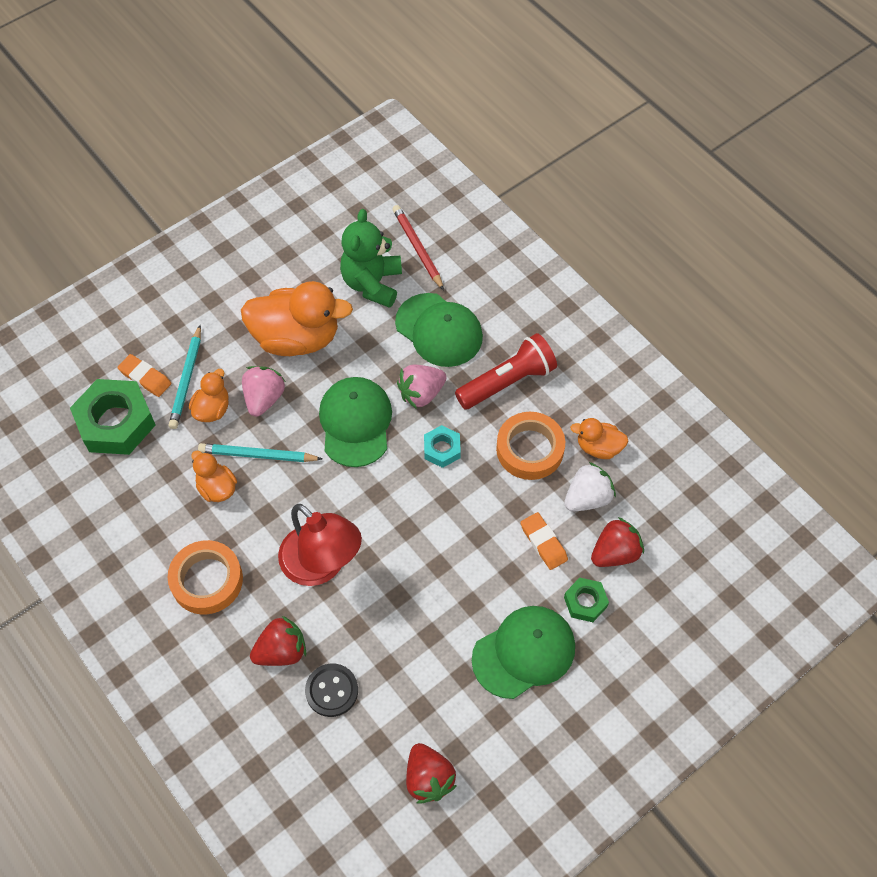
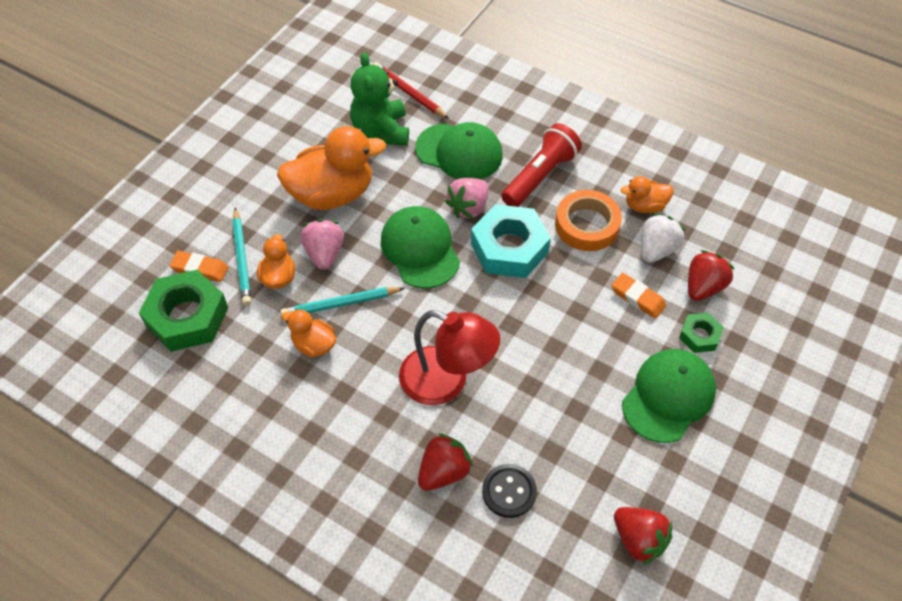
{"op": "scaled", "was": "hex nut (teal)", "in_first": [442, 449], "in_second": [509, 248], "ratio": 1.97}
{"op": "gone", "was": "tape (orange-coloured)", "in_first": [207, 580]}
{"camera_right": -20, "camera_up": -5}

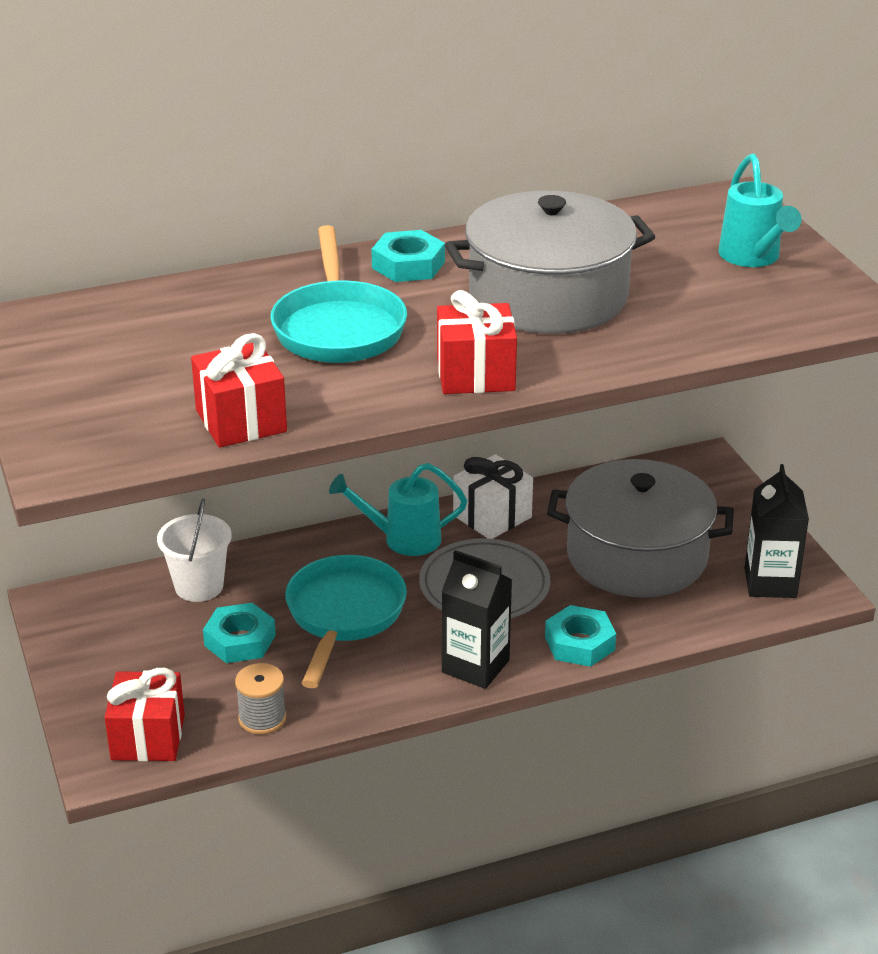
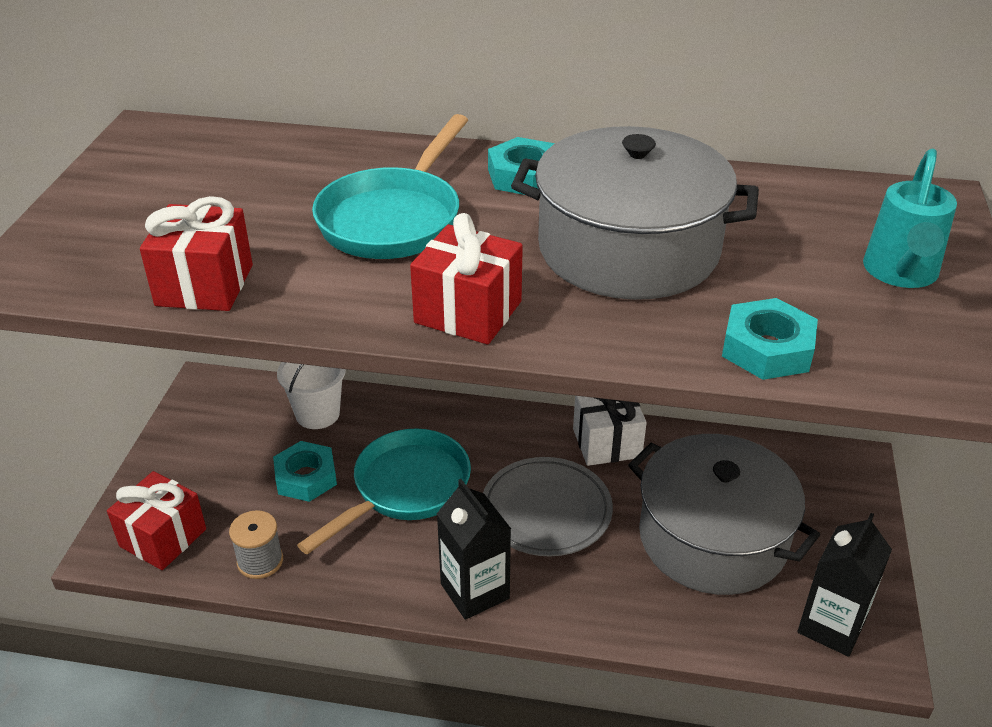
{"op": "gone", "was": "sprinkling can (teal)", "in_first": [403, 539]}
{"op": "shifted", "was": "hex nut (teal)", "in_first": [579, 643], "in_second": [767, 349]}
{"camera_right": 30, "camera_up": 5}

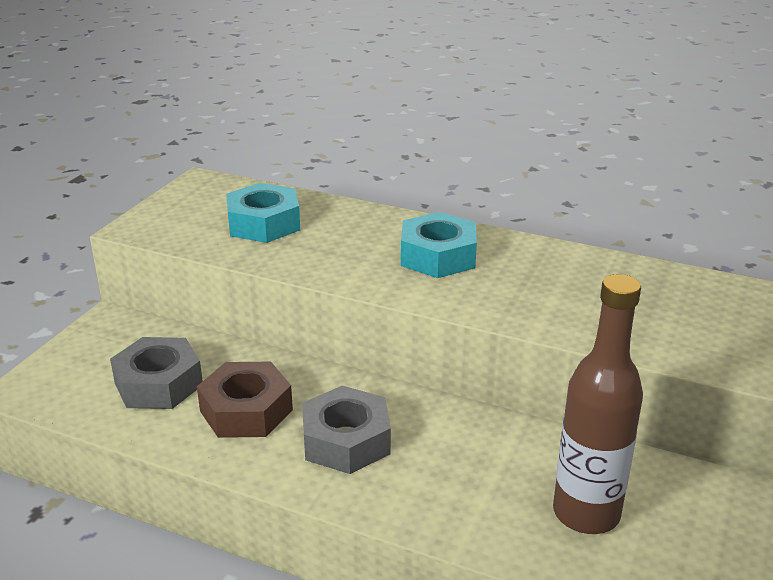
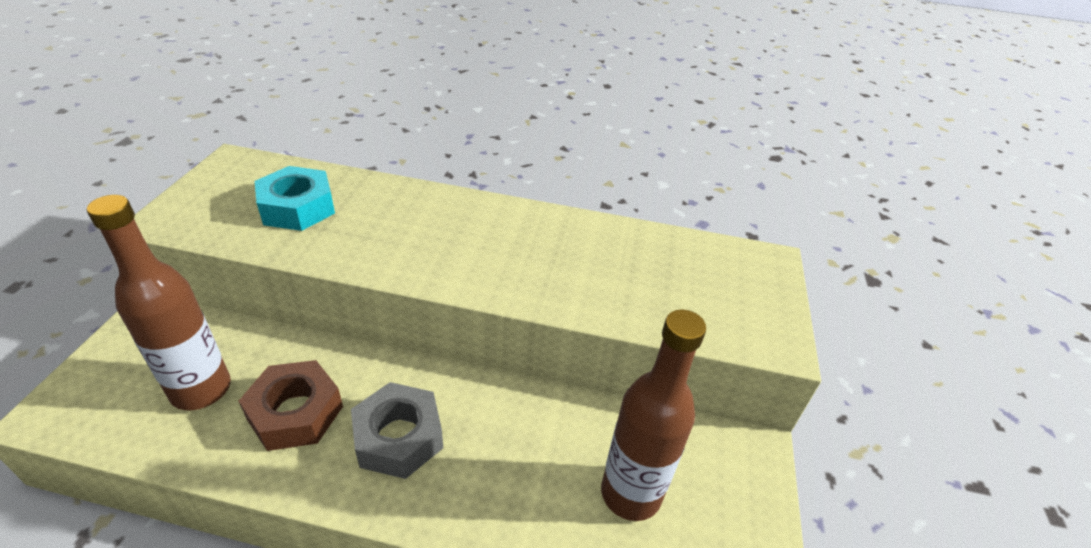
{"op": "gone", "was": "hex nut (teal)", "in_first": [438, 256]}
{"op": "swapped", "was": "hex nut (gray)", "now": "drink bottle (brown)", "in_first": [158, 384], "in_second": [201, 390]}
{"camera_right": -15, "camera_up": 10}

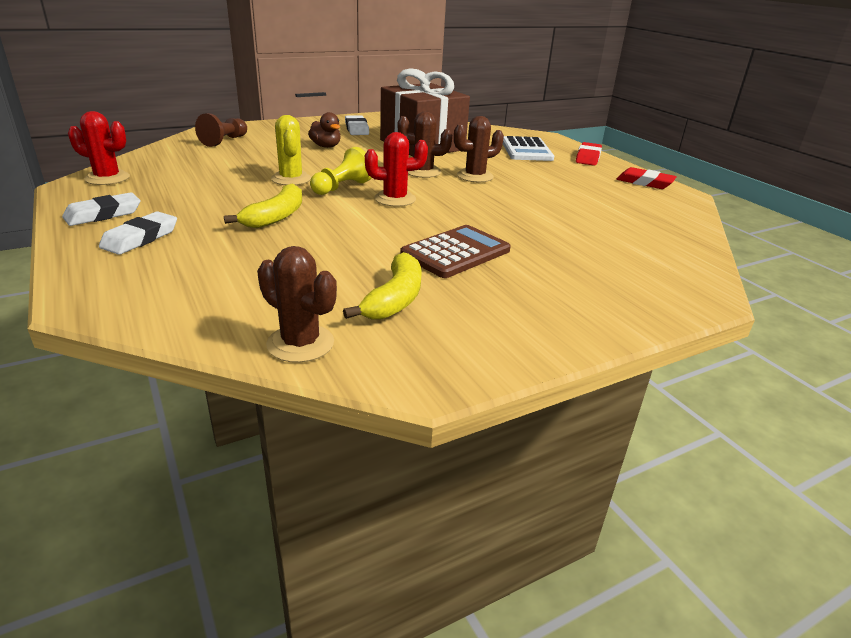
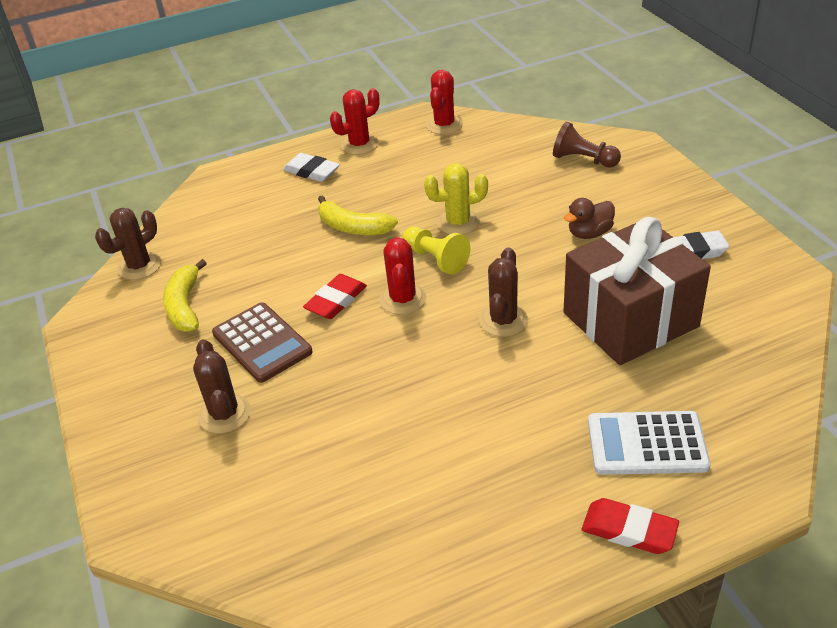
{"op": "shifted", "was": "cactus (brown)", "in_first": [475, 176], "in_second": [224, 414]}
{"op": "shifted", "was": "pencil eraser (scarlet)", "in_first": [644, 182], "in_second": [336, 300]}
{"op": "swapped", "was": "pencil eraser (snow-white)", "now": "cactus (scarlet)", "in_first": [103, 214], "in_second": [359, 144]}
{"op": "rotated", "was": "banana (bright yellow)", "in_first": [395, 299], "in_second": [185, 306], "clockwise": 60}
{"camera_right": 100, "camera_up": 10}

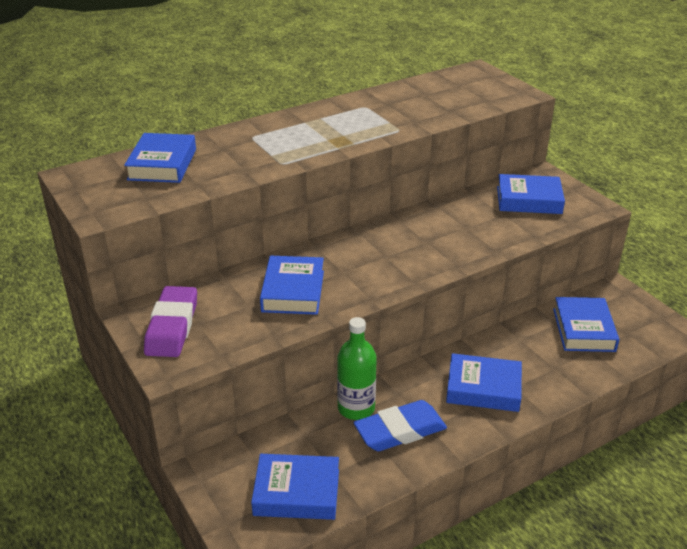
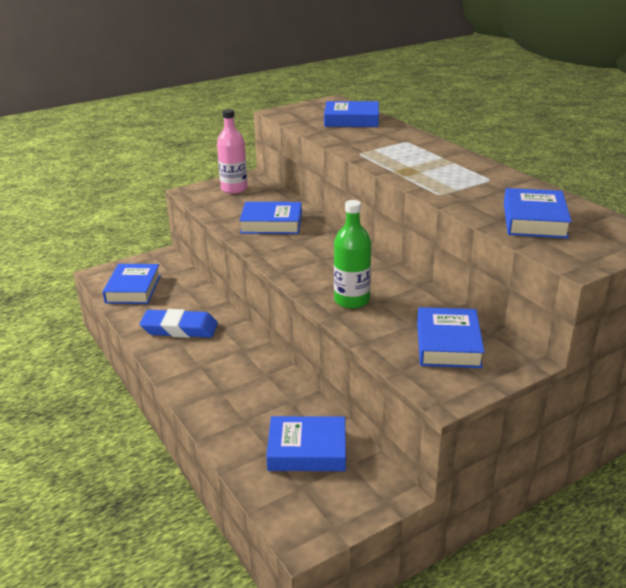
{"op": "swapped", "was": "pencil eraser (royal purple)", "now": "drink bottle (pink)", "in_first": [172, 326], "in_second": [234, 189]}
{"op": "shifted", "was": "drink bottle (leaf-green)", "in_first": [356, 408], "in_second": [351, 300]}
{"op": "shifted", "was": "book (blue)", "in_first": [483, 388], "in_second": [534, 220]}
{"op": "rotated", "was": "pencil eraser (blue)", "in_first": [400, 431], "in_second": [179, 329], "clockwise": -60}
{"camera_right": 90, "camera_up": -5}

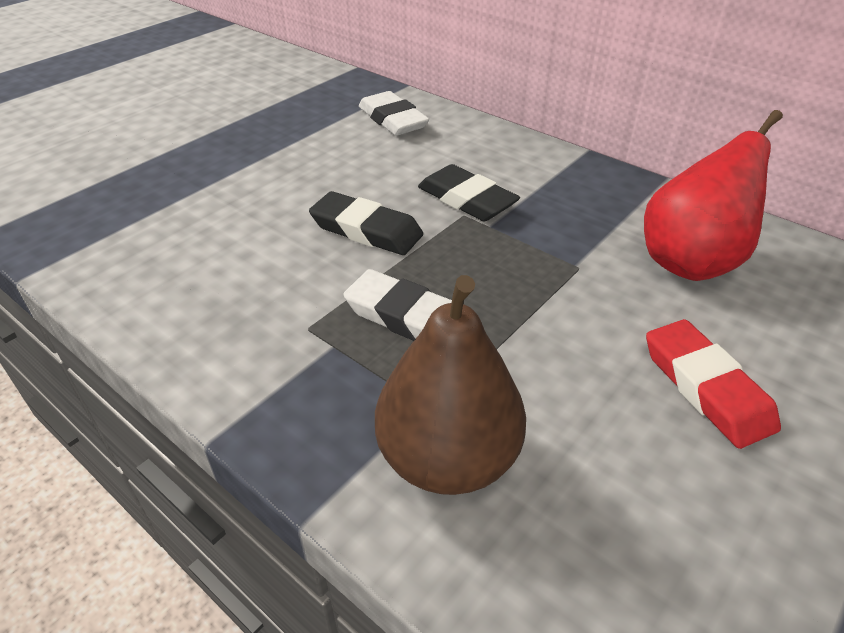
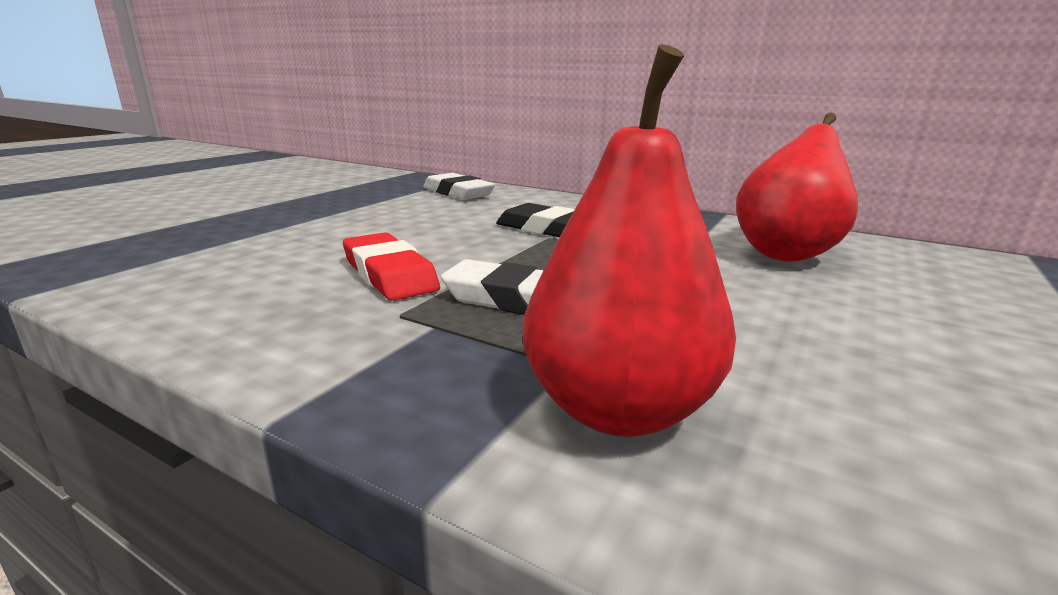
{"op": "gone", "was": "pencil eraser (ebony)", "in_first": [366, 230]}
{"op": "repainted", "was": "pear fruit (brown)", "now": "pear fruit (scarlet)", "in_first": [447, 458], "in_second": [618, 409]}
{"op": "shifted", "was": "pencil eraser (scarlet)", "in_first": [706, 387], "in_second": [389, 274]}
{"camera_right": -10, "camera_up": -20}

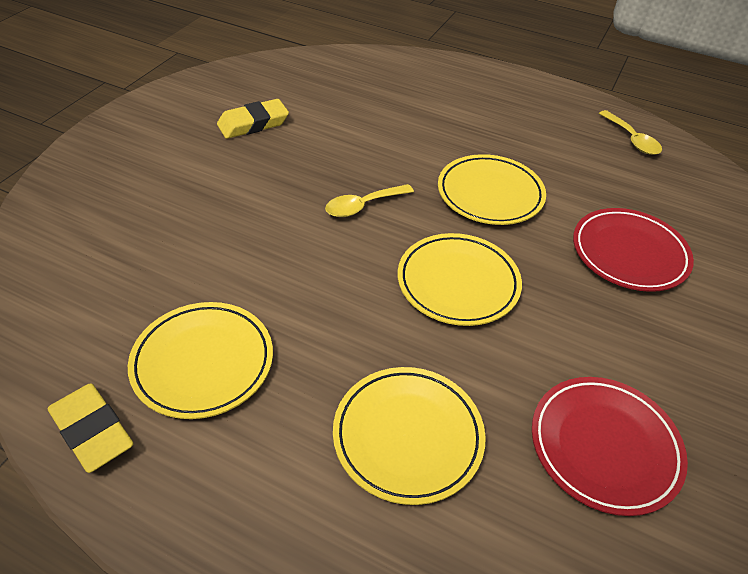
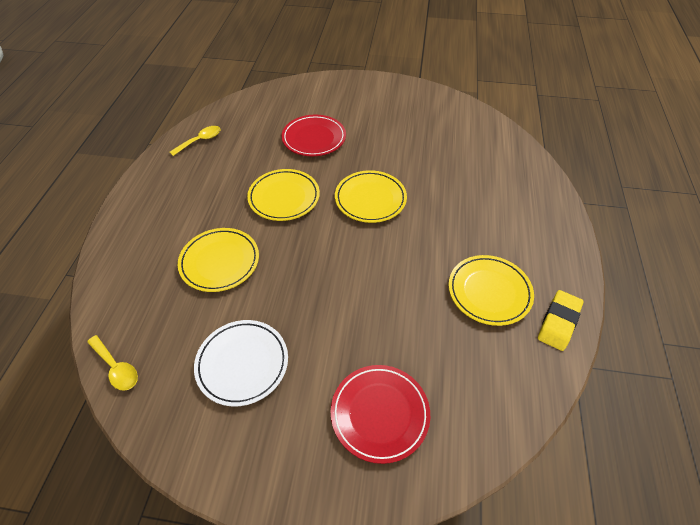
{"op": "swapped", "was": "pencil eraser (bright yellow)", "now": "dinner plate (snow-white)", "in_first": [253, 124], "in_second": [242, 363]}
{"op": "shifted", "was": "teaspoon (bright yellow)", "in_first": [363, 205], "in_second": [116, 367]}
{"op": "shifted", "was": "dinner plate (bright yellow)", "in_first": [408, 436], "in_second": [220, 262]}
{"op": "shifted", "was": "dinner plate (scarlet)", "in_first": [604, 446], "in_second": [379, 414]}
{"camera_right": -105, "camera_up": 5}

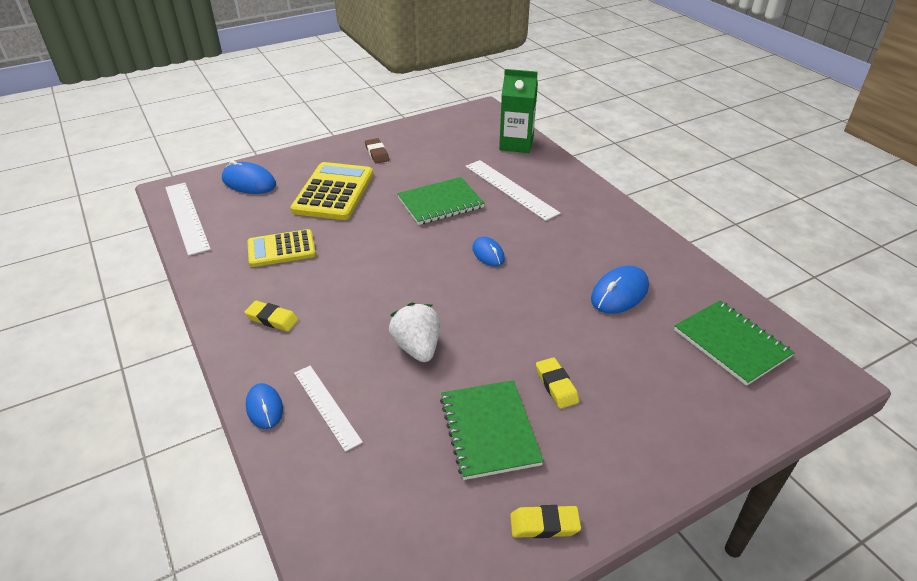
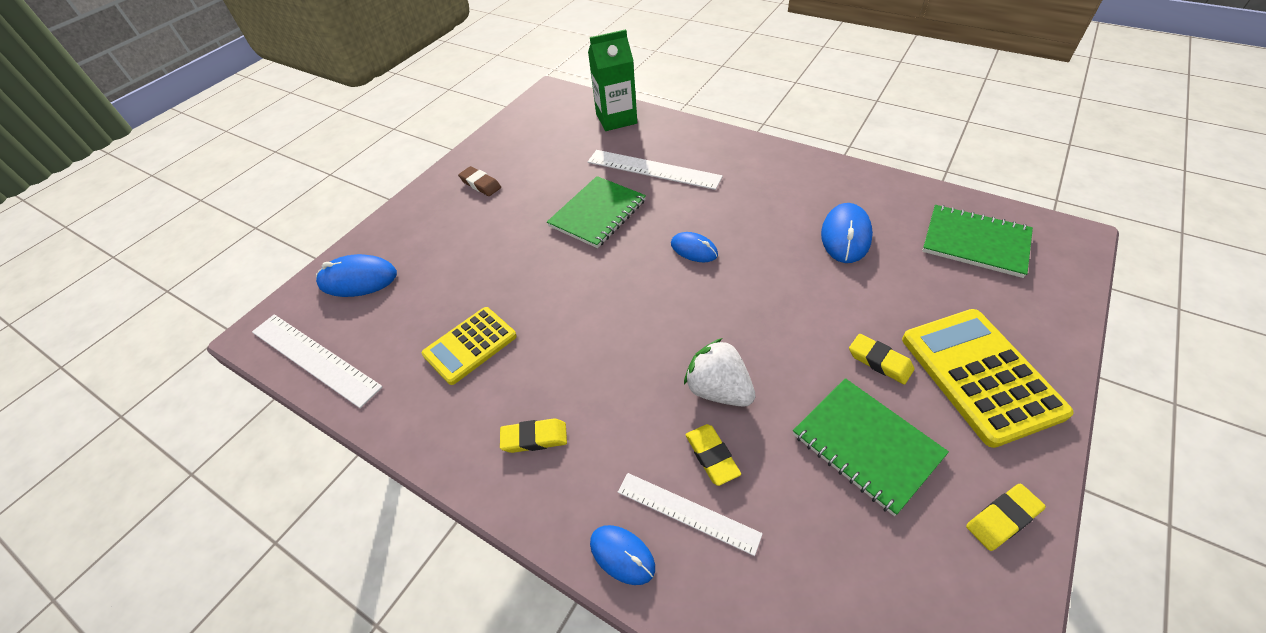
{"op": "shifted", "was": "adding machine (bright yellow)", "in_first": [334, 192], "in_second": [980, 375]}
{"op": "new", "now": "pencil eraser (bright yellow)", "in_second": [712, 456]}
{"camera_right": -25, "camera_up": 10}

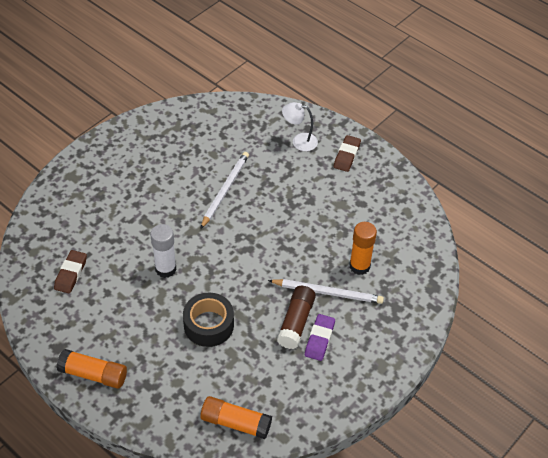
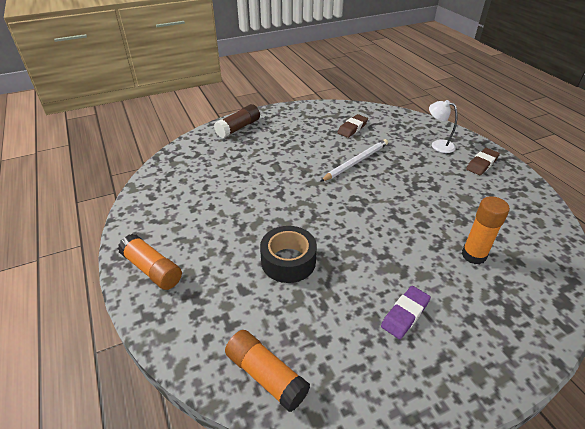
{"op": "gone", "was": "glue stick (snow-white)", "in_first": [165, 269]}
{"op": "shifted", "was": "pencil eraser (brown)", "in_first": [71, 274], "in_second": [352, 128]}
{"op": "gone", "was": "pencil (snow-white)", "in_first": [328, 292]}
{"op": "shifted", "was": "glue stick (brown)", "in_first": [296, 322], "in_second": [238, 128]}
{"camera_right": 25, "camera_up": -10}

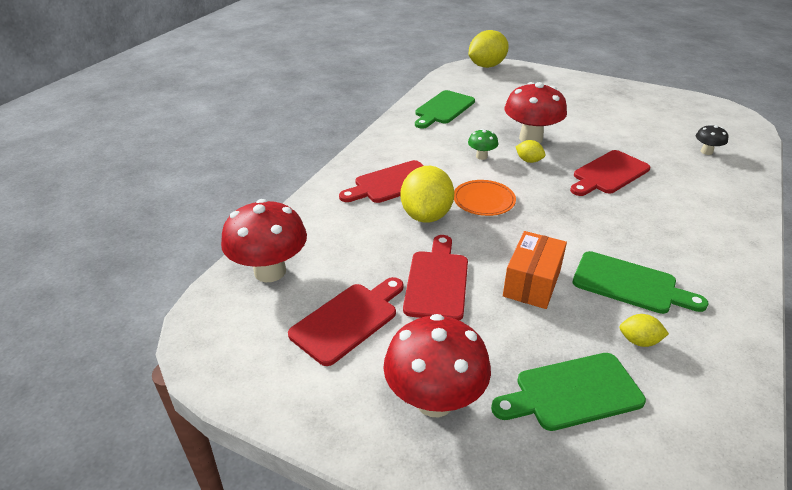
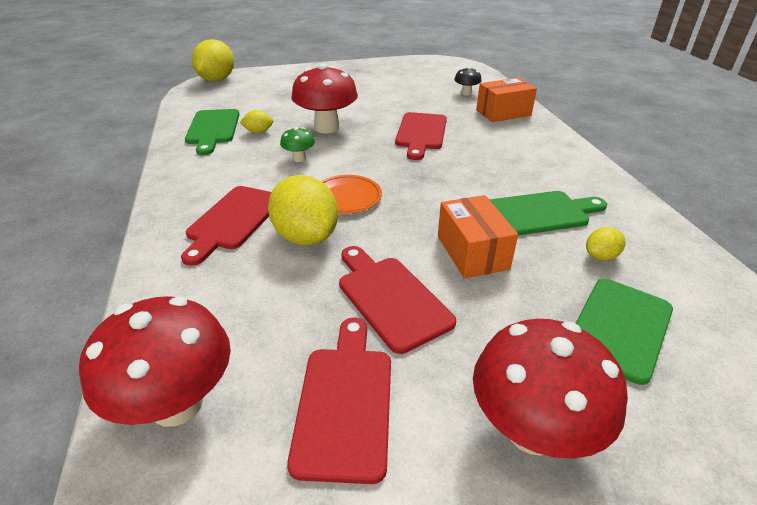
{"op": "shifted", "was": "citrus fruit (bright yellow)", "in_first": [528, 161], "in_second": [258, 132]}
{"op": "new", "now": "box (orange-coloured)", "in_second": [503, 113]}
{"camera_right": -40, "camera_up": 0}

